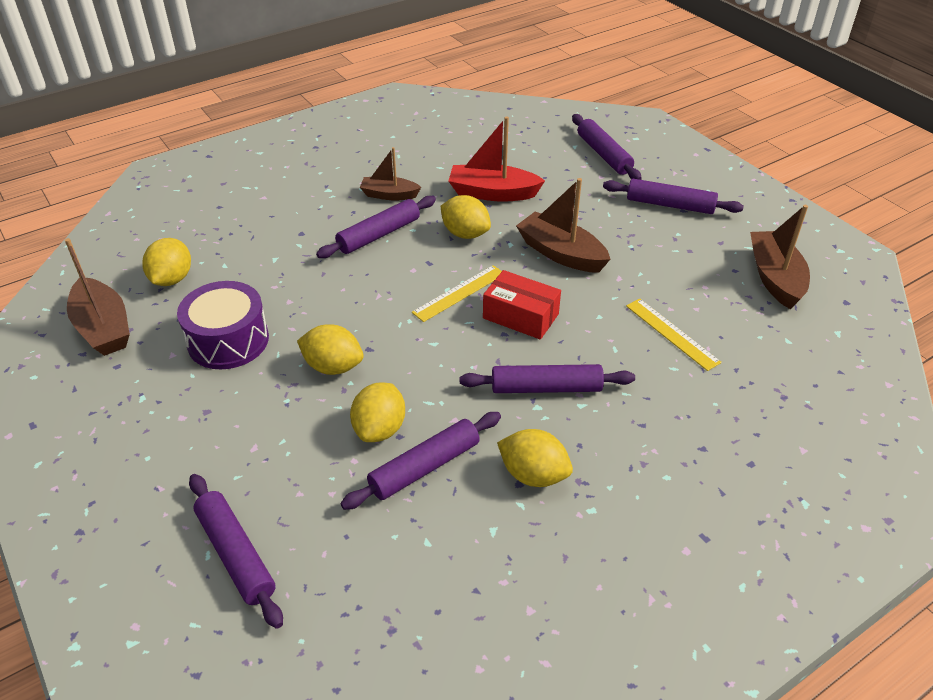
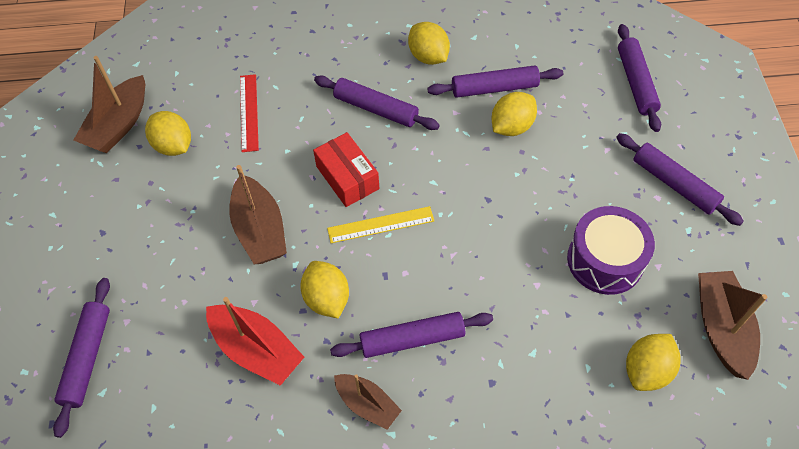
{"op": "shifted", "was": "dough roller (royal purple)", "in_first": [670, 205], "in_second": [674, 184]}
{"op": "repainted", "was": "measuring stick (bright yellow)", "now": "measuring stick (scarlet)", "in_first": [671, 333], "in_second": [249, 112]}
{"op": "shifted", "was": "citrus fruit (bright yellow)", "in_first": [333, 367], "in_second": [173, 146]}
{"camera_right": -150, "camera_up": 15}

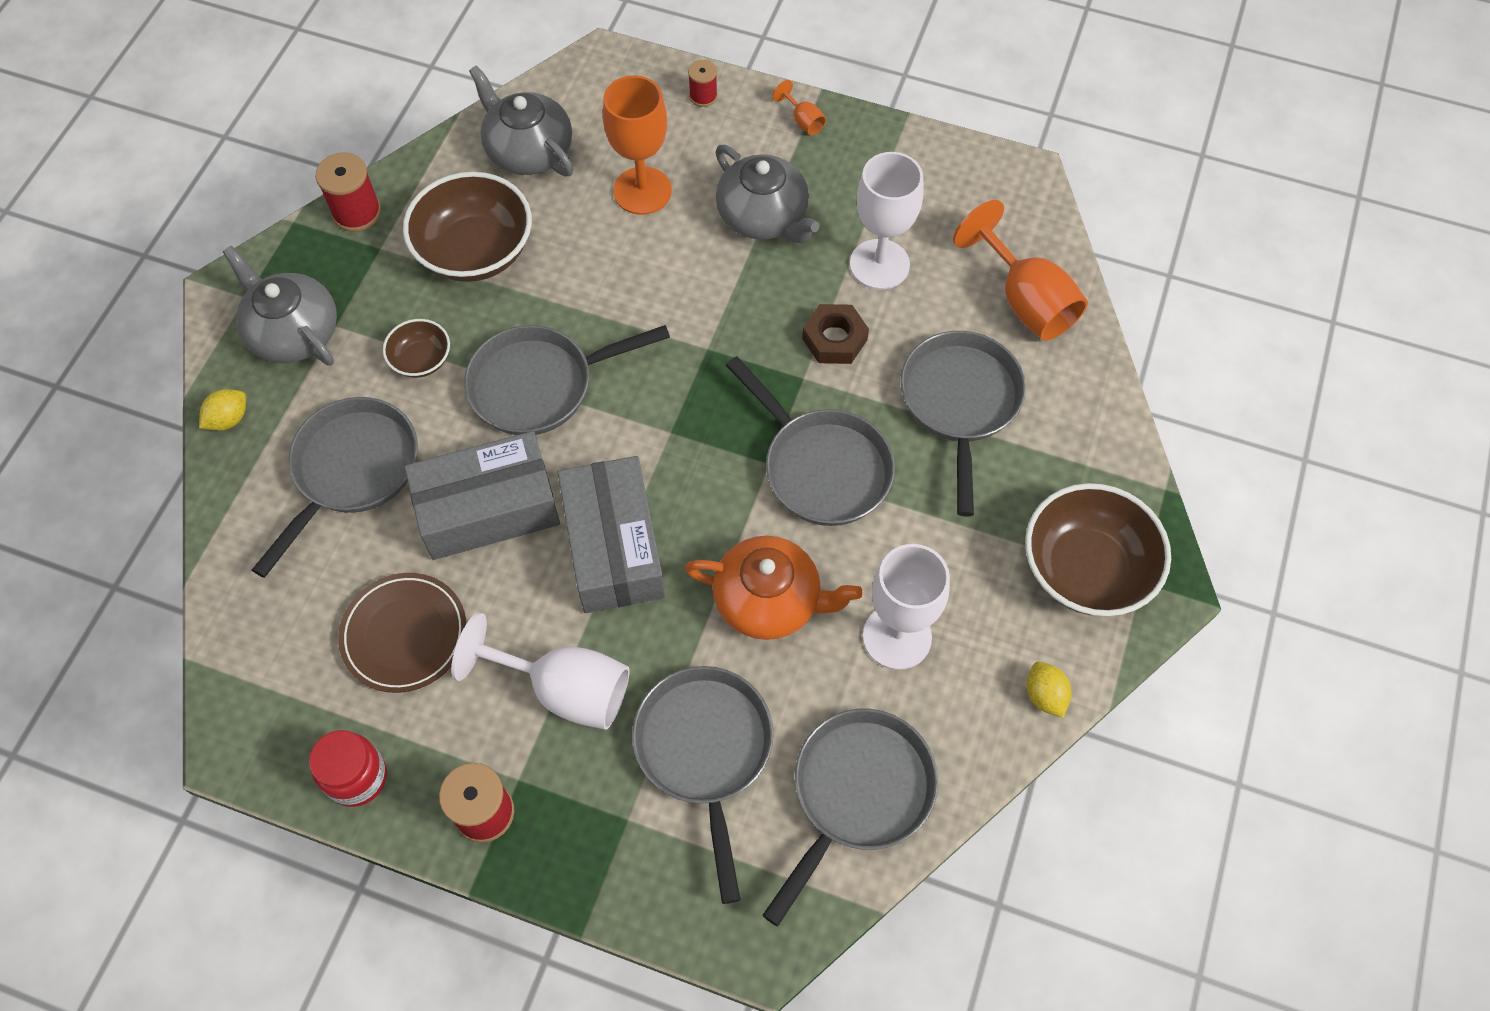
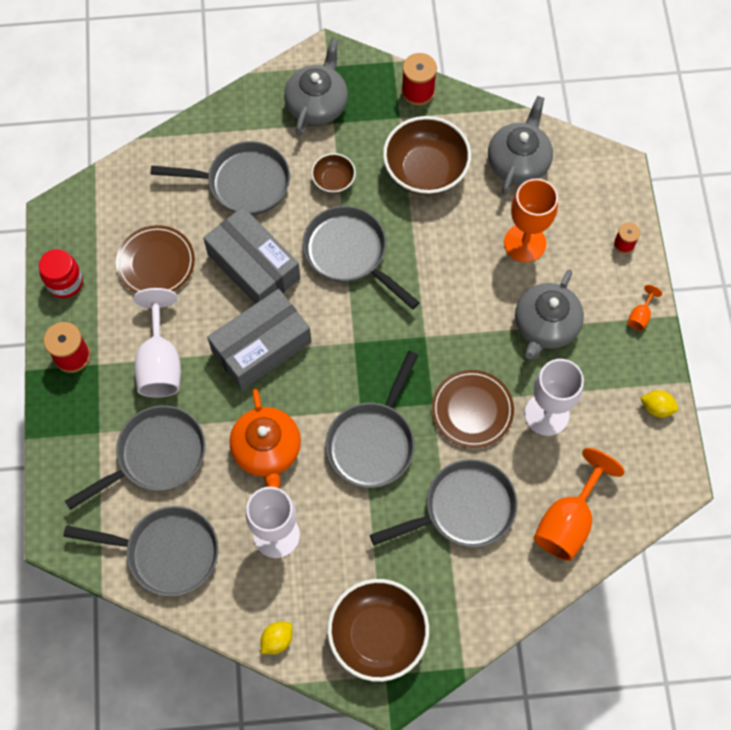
{"op": "swapped", "was": "hex nut (brown)", "now": "dinner plate (brown)", "in_first": [834, 339], "in_second": [472, 410]}
{"op": "shifted", "was": "citrus fruit (bright yellow)", "in_first": [229, 419], "in_second": [656, 408]}
{"camera_right": 65, "camera_up": 5}

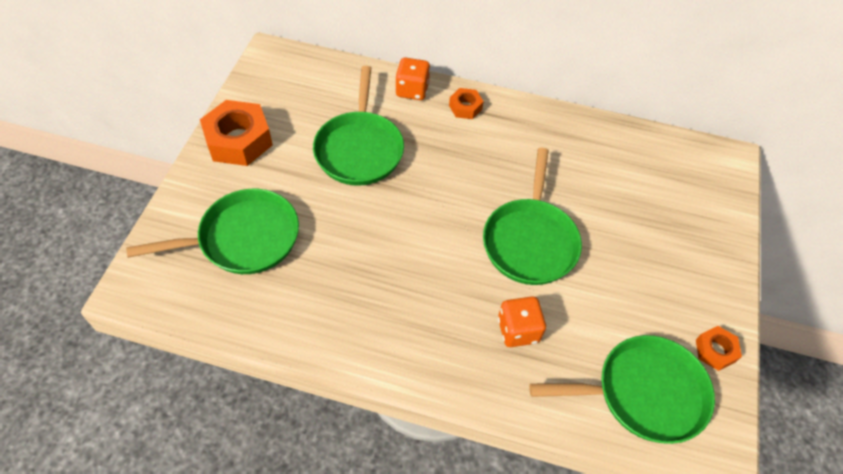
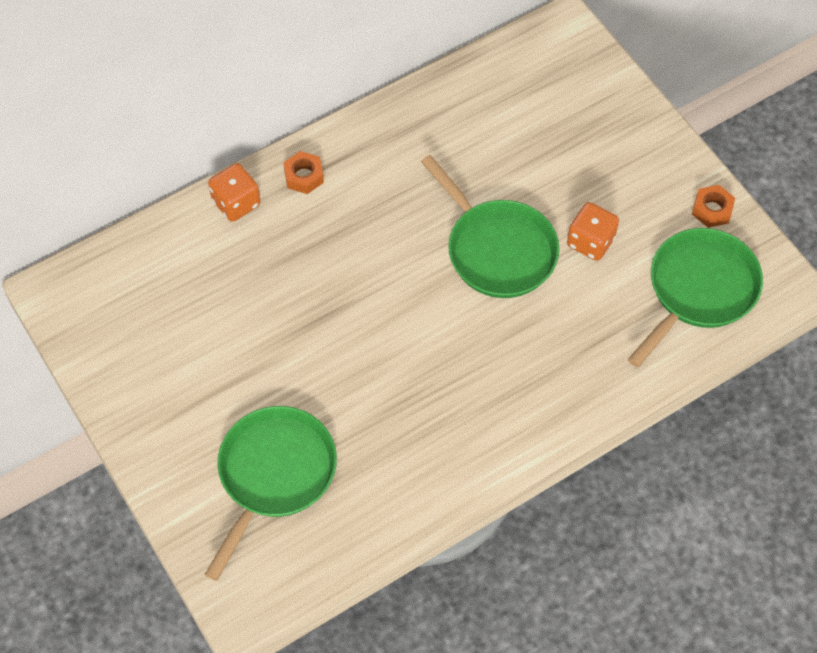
{"op": "gone", "was": "skillet (leaf-green)", "in_first": [359, 149]}
{"op": "gone", "was": "hex nut (orange-coloured)", "in_first": [239, 140]}
{"op": "shifted", "was": "dice (orange-coloured)", "in_first": [518, 330], "in_second": [590, 242]}
{"camera_right": -45, "camera_up": 5}

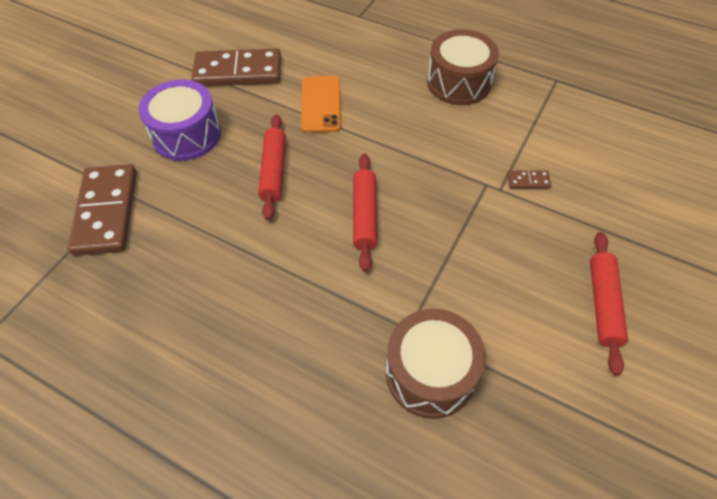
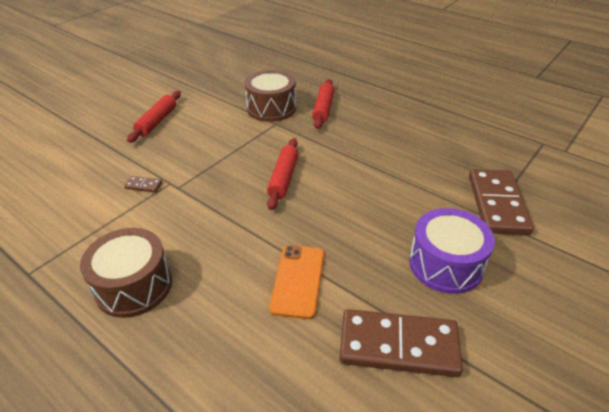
{"op": "shifted", "was": "dough roller (scarlet)", "in_first": [274, 171], "in_second": [323, 109]}
{"camera_right": -170, "camera_up": -15}

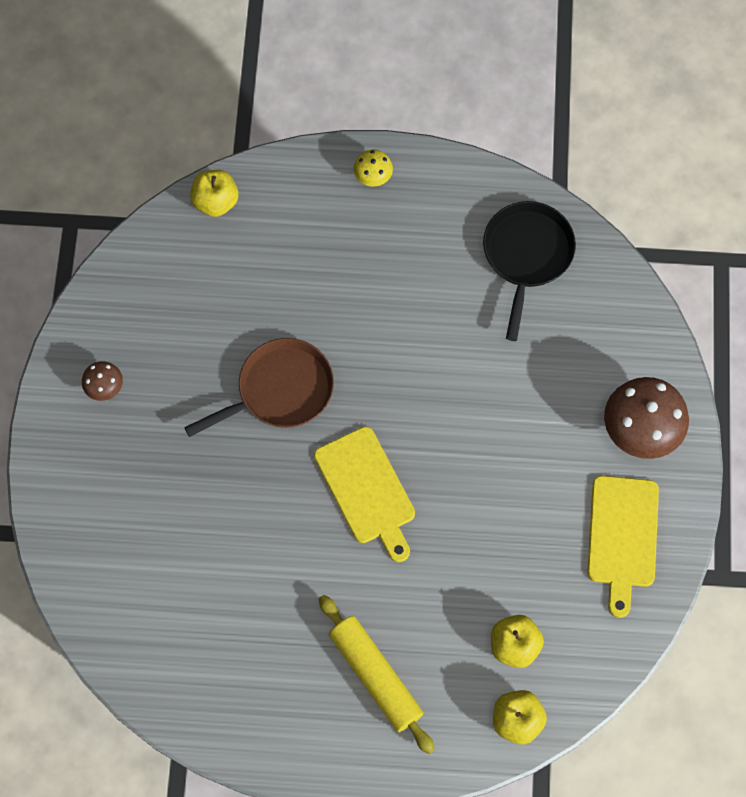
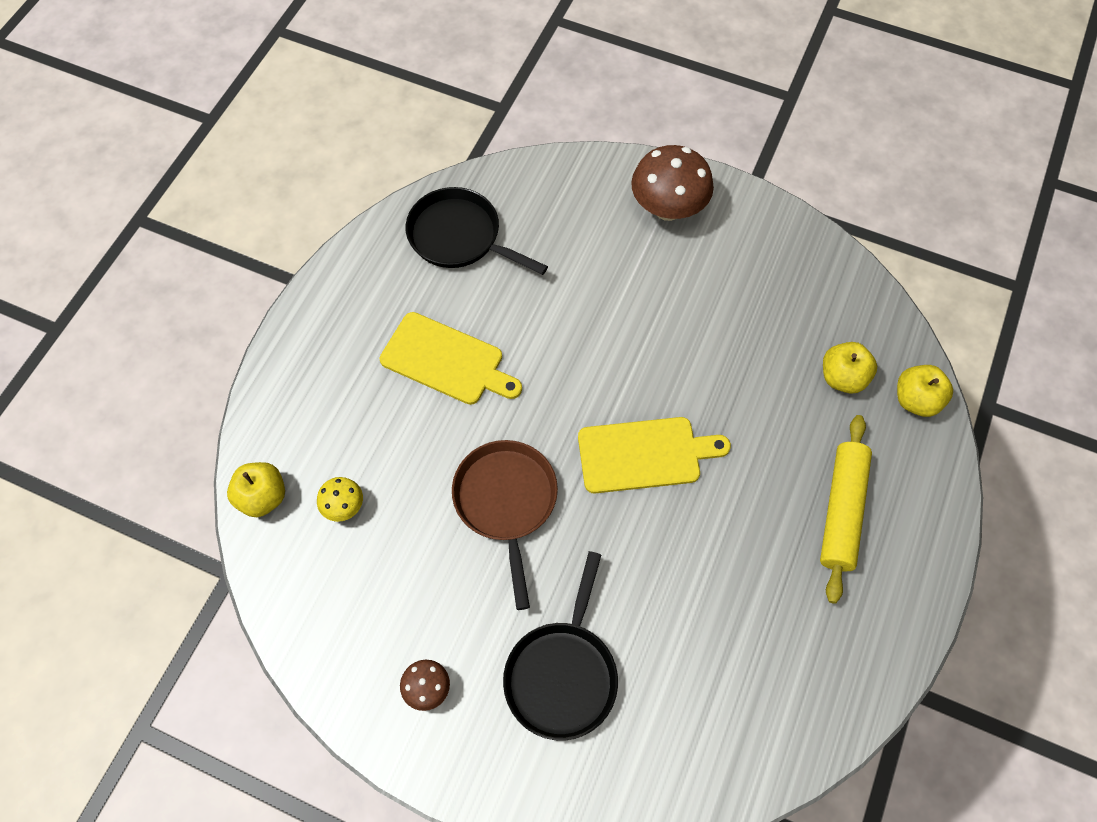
{"op": "shifted", "was": "toadstool (bright yellow)", "in_first": [373, 177], "in_second": [344, 506]}
{"op": "shifted", "was": "chopping board (bright yellow)", "in_first": [622, 537], "in_second": [446, 360]}
{"op": "rotated", "was": "dough roller (bright yellow)", "in_first": [376, 676], "in_second": [841, 510], "clockwise": -60}
{"op": "new", "now": "skillet (ebony)", "in_second": [563, 673]}
{"camera_right": -70, "camera_up": -5}

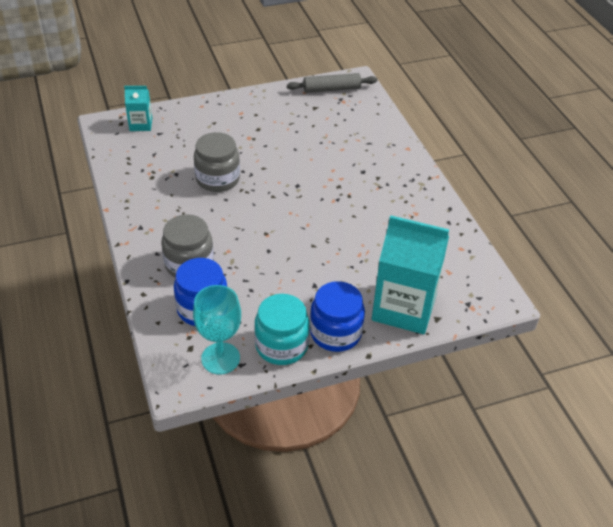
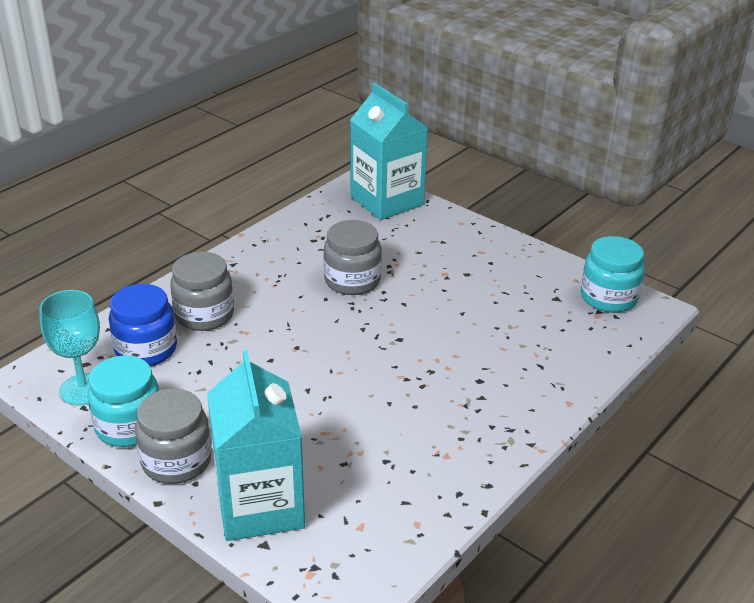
{"op": "swapped", "was": "dough roller (gray)", "now": "preserve jar (teal)", "in_first": [331, 89], "in_second": [608, 297]}
{"op": "scaled", "was": "juice carton (teal)", "in_first": [141, 124], "in_second": [387, 201], "ratio": 2.08}
{"op": "repainted", "was": "preserve jar (blue)", "now": "preserve jar (gray)", "in_first": [335, 333], "in_second": [176, 461]}
{"camera_right": 60, "camera_up": -10}

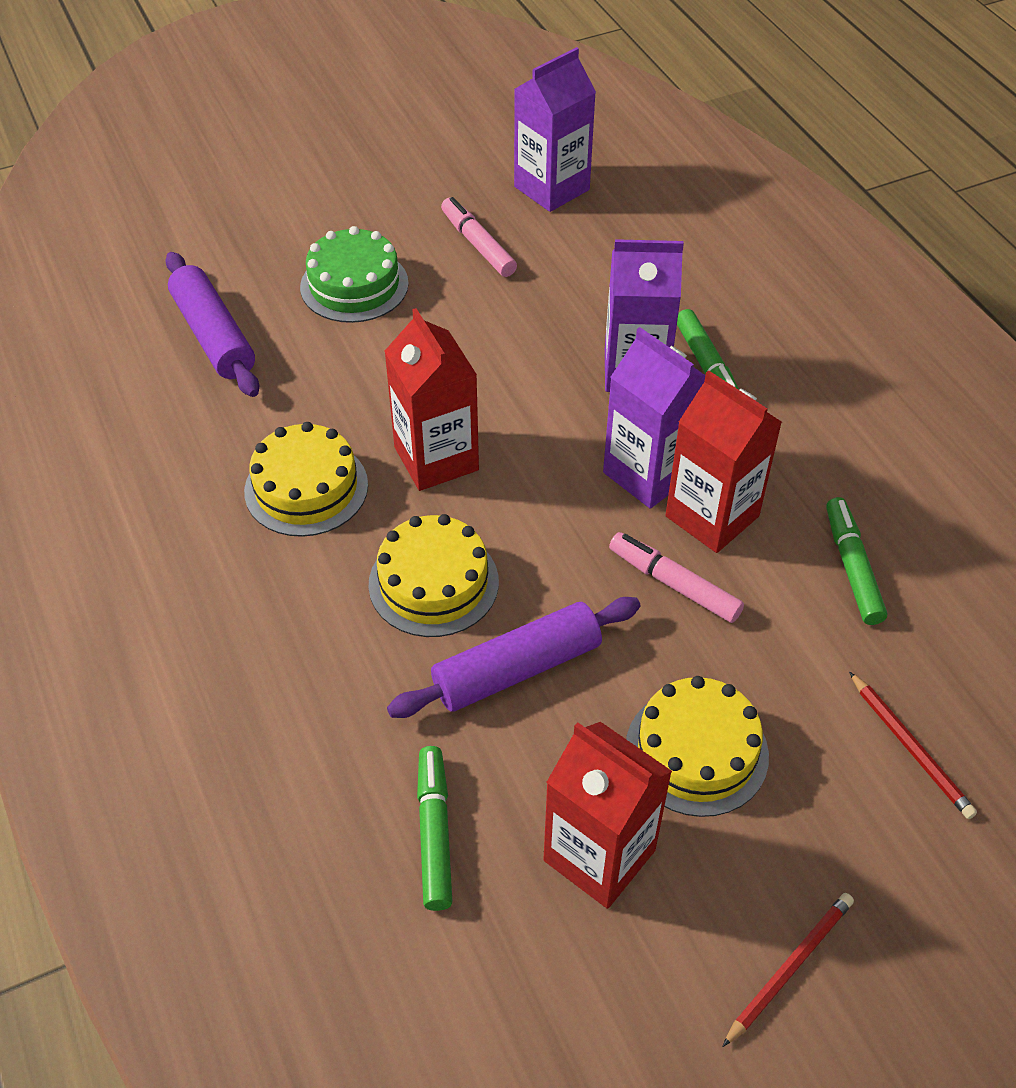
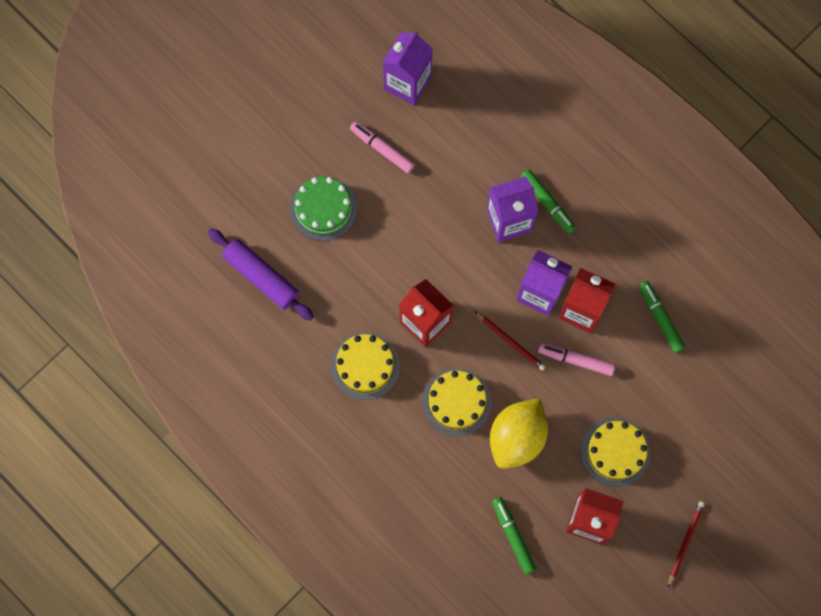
{"op": "swapped", "was": "dough roller (royal purple)", "now": "citrus fruit (bright yellow)", "in_first": [516, 669], "in_second": [517, 437]}
{"op": "shifted", "was": "pencil (scarlet)", "in_first": [910, 747], "in_second": [510, 341]}
{"camera_right": -20, "camera_up": 25}

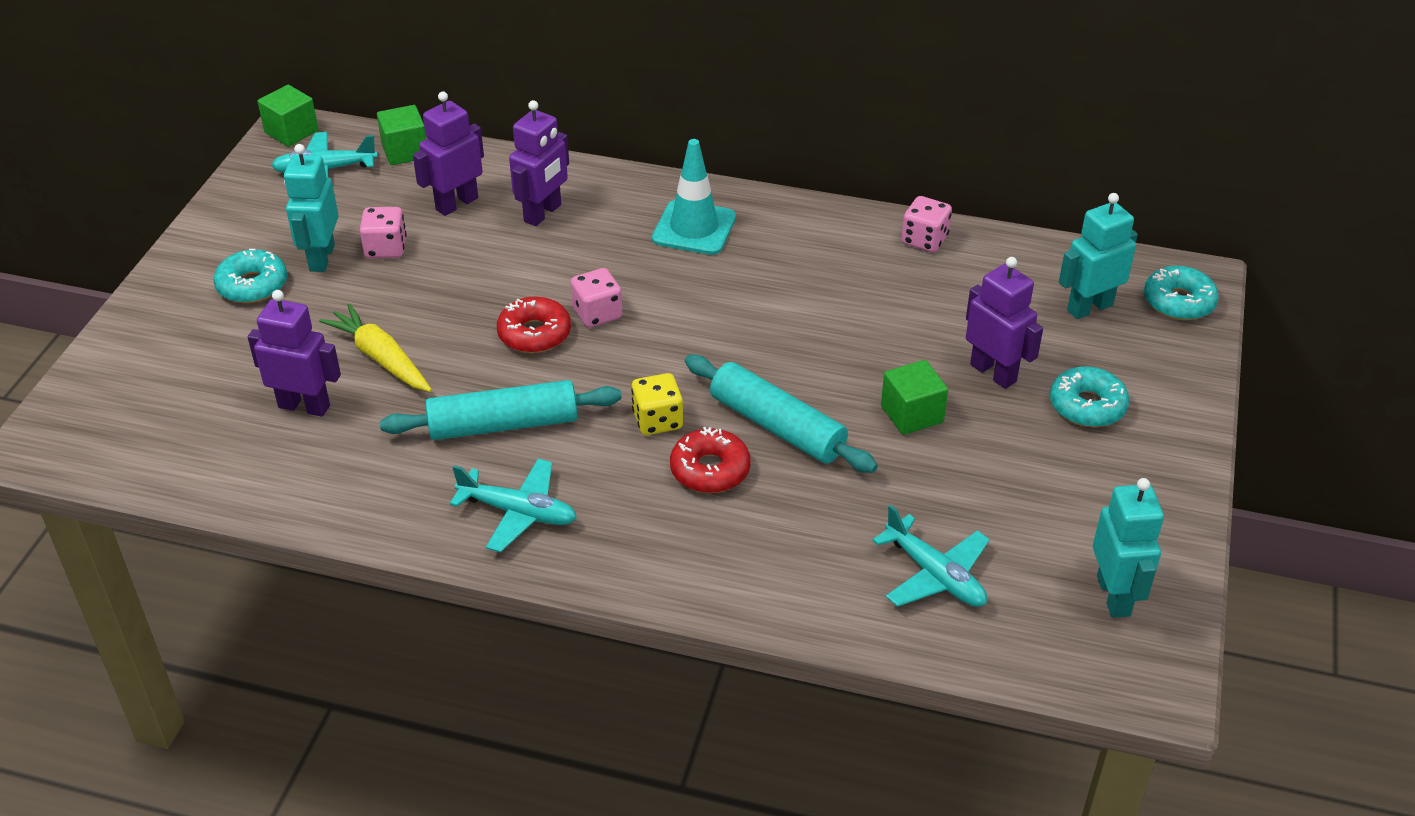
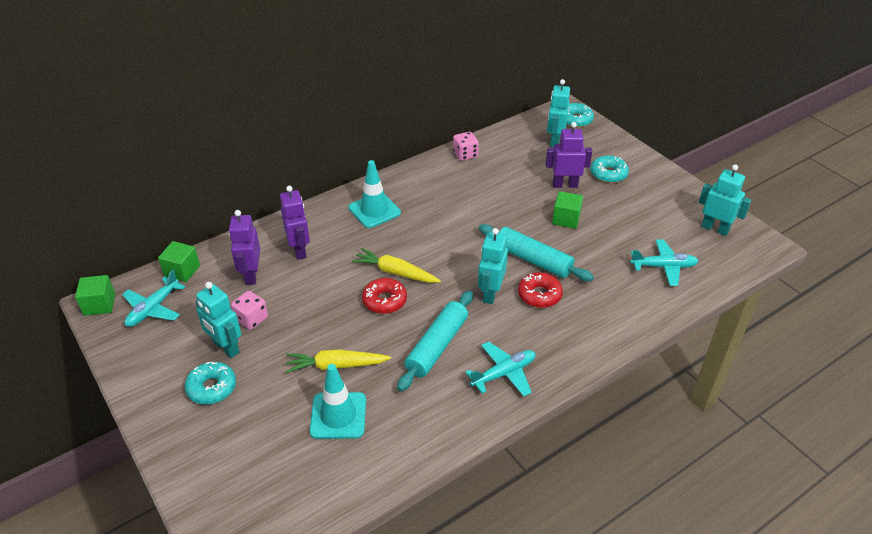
{"op": "swapped", "was": "dice (pink)", "now": "root vegetable (bright yellow)", "in_first": [597, 314], "in_second": [395, 272]}
{"op": "swapped", "was": "toy robot (royal purple)", "now": "traffic cone (teal)", "in_first": [304, 406], "in_second": [338, 416]}
{"op": "rotated", "was": "dough roller (teal)", "in_first": [777, 426], "in_second": [533, 260], "clockwise": 45}
{"op": "swapped", "was": "dice (bright yellow)", "now": "toy robot (teal)", "in_first": [657, 420], "in_second": [490, 293]}
{"camera_right": -50, "camera_up": 0}

